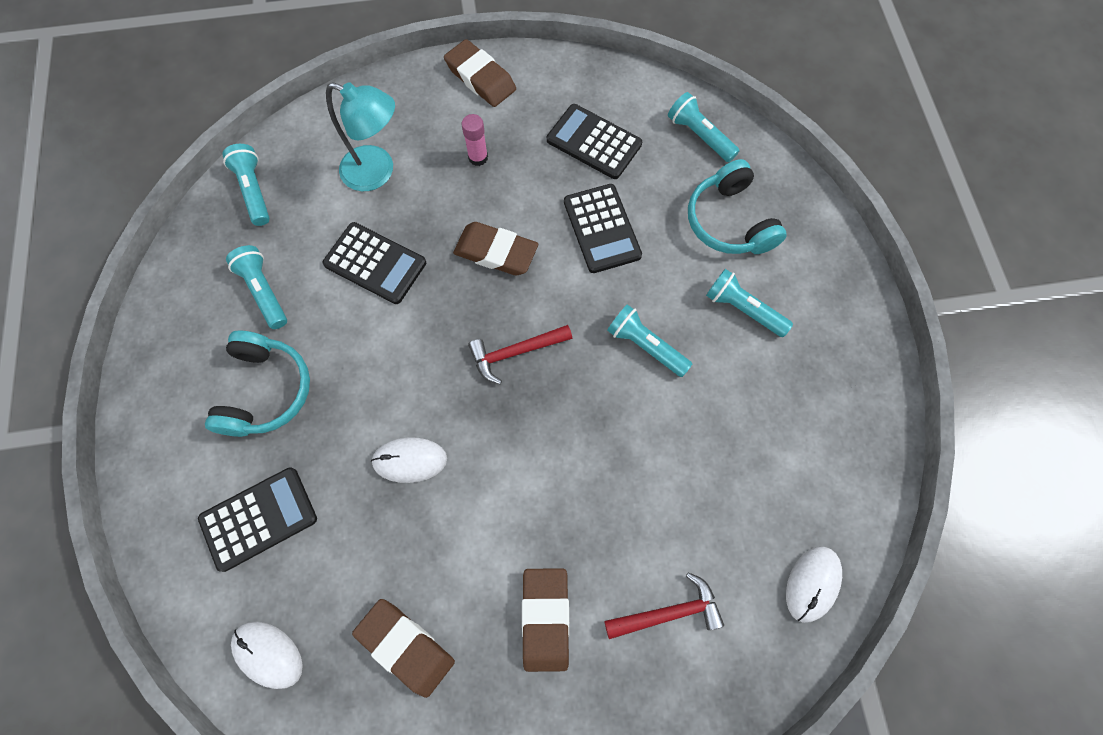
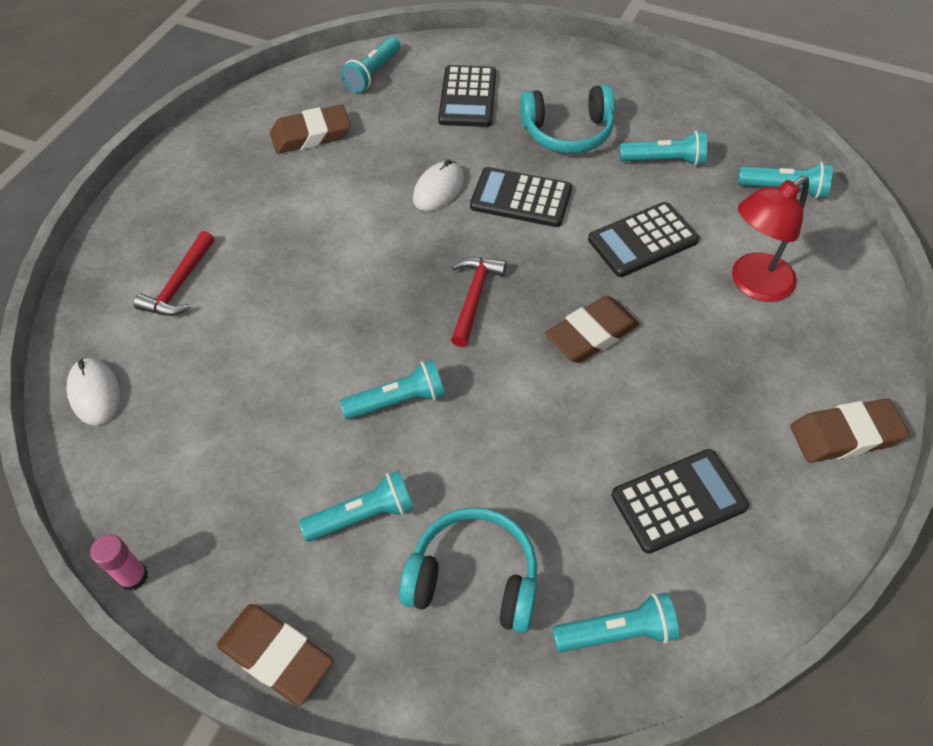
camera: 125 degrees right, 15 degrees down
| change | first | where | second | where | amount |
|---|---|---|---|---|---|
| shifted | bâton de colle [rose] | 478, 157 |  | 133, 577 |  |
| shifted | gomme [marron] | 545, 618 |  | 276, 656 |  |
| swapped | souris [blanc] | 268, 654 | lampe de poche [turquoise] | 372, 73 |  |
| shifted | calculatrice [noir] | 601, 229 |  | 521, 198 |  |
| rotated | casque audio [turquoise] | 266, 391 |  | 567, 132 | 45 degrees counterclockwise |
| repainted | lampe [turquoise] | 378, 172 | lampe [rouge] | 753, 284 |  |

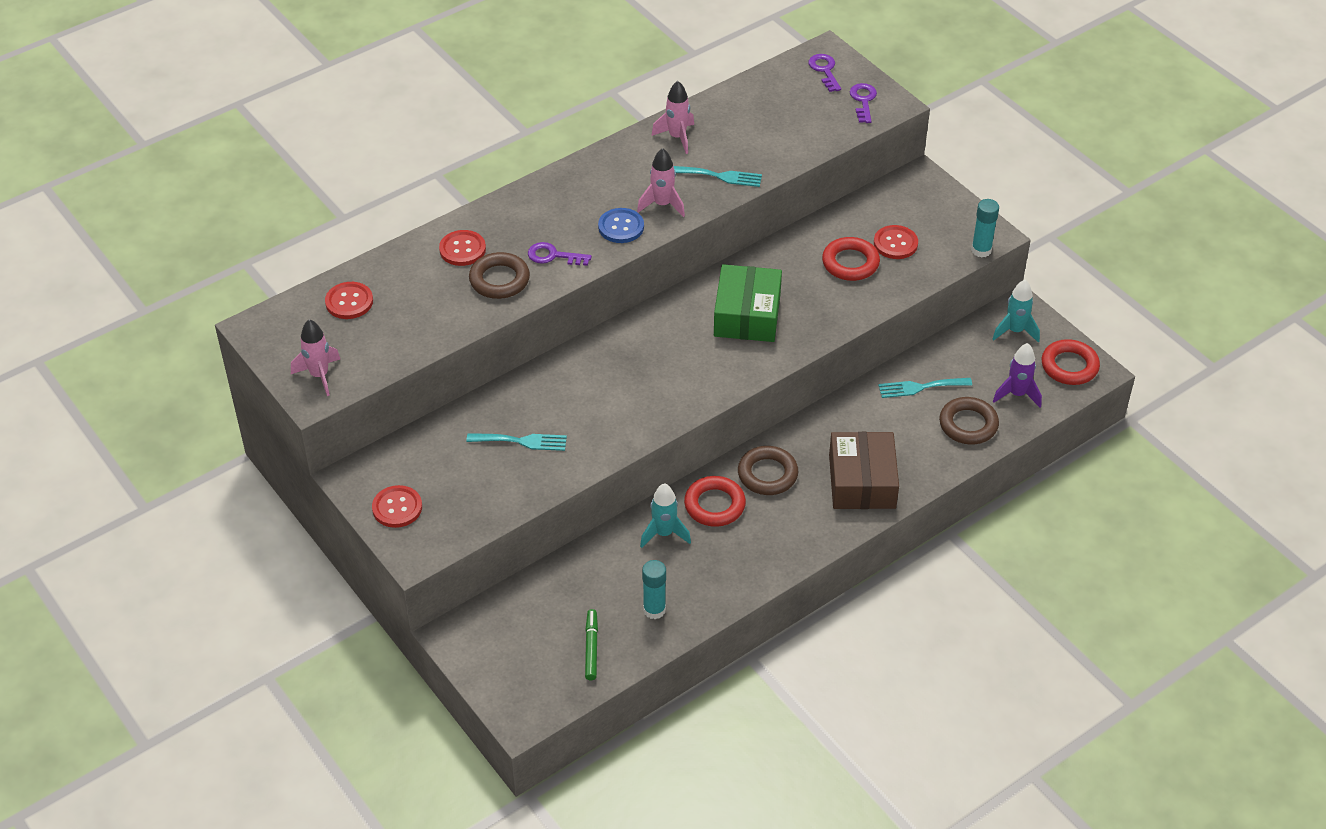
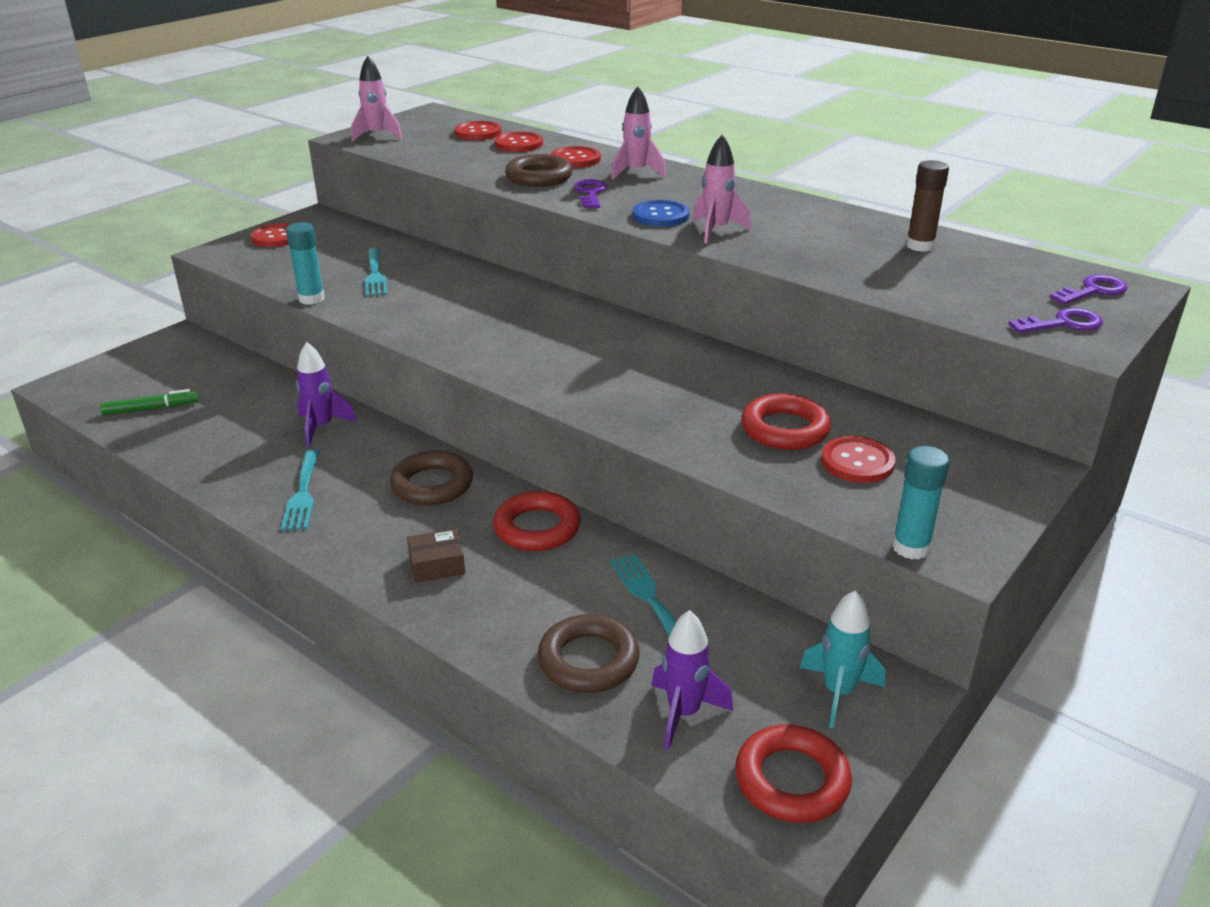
camera: 75 degrees right, 15 degrees down
| change | first | where | second | where | amount |
|---|---|---|---|---|---|
| shifted | fourchette [turquoise] | 720, 176 |  | 303, 494 |  |
| shifted | bâton de colle [turquoise] | 654, 610 |  | 311, 299 |  |
| repainted | fusée [turquoise] | 664, 533 | fusée [violet] | 321, 427 |  |
| scaled | boîte [marron] | 862, 481 |  | 437, 565 | x0.47 |
| shifted | anneau [rouge] | 714, 505 |  | 537, 528 |  |
| new |  |  | bouton [rouge] | 519, 144 |  |
| shifted | fusée [rose] | 677, 137 |  | 636, 172 |  |
| new |  |  | bâton de colle [marron] | 920, 246 |  |
| gone | boîte [vert] | 747, 315 |  |  |  |

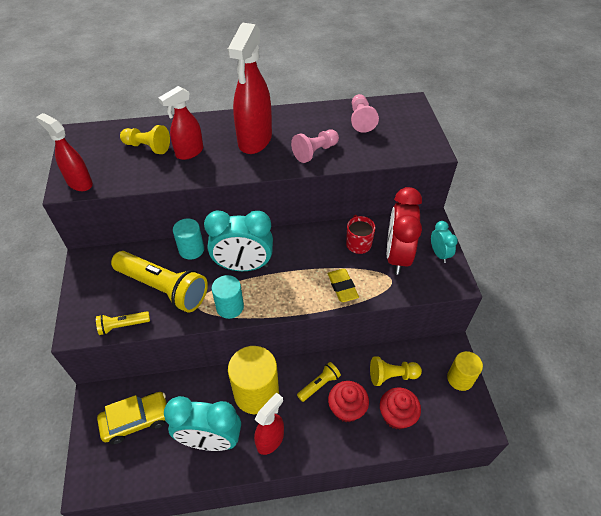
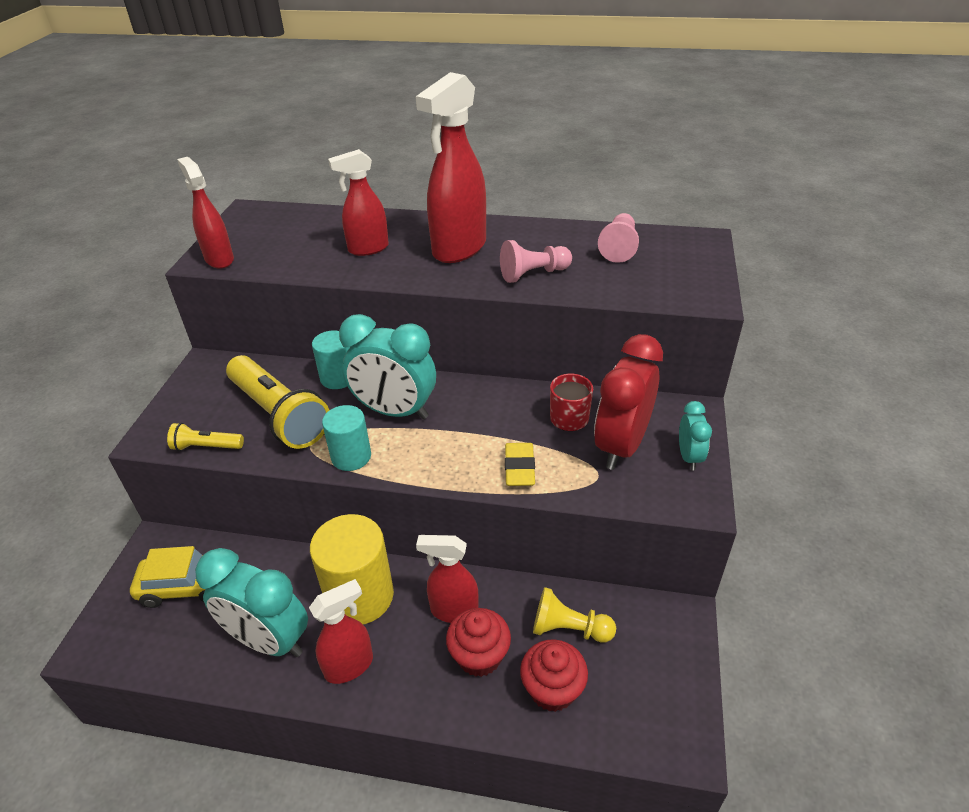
camera: 20 degrees right, 10 degrees down
| change | first | where | second | where | amount |
|---|---|---|---|---|---|
| swapped | lampe de poche [jaune] | 319, 385 | vaporisateur [rouge] | 453, 610 |  |
| gone | pion [jaune] | 147, 147 |  |  |  |
| gone | cylindre [jaune] | 460, 378 |  |  |  |

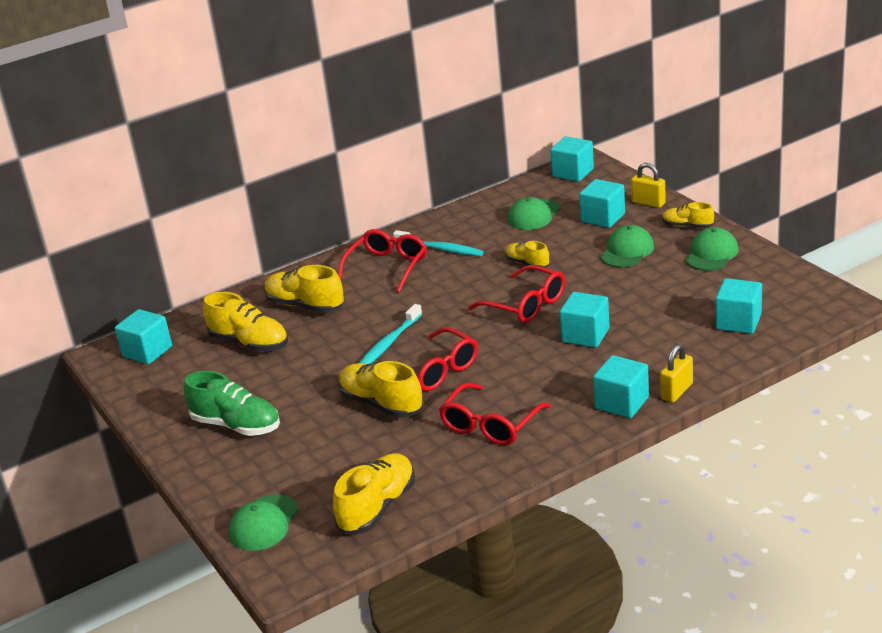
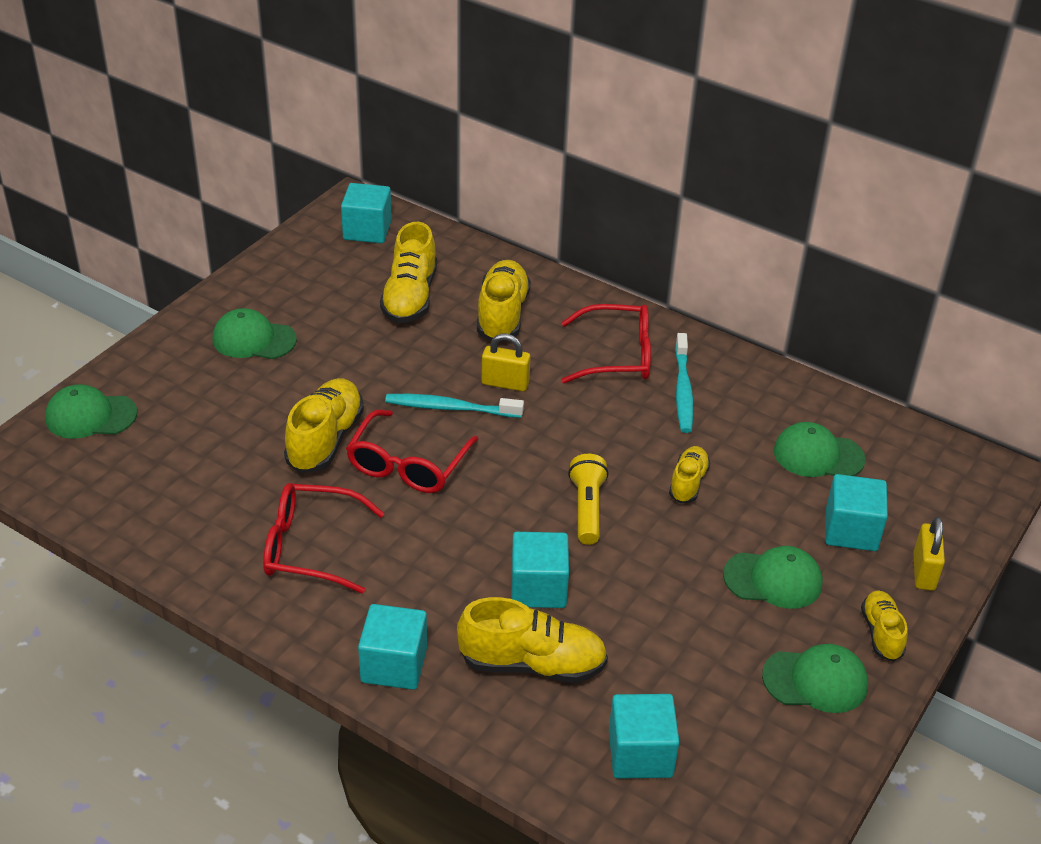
camera: 60 degrees right, 10 degrees up
| change | first | where | second | where | amount |
|---|---|---|---|---|---|
| swapped | chaussure [vert] | 236, 425 | casquette [vert] | 253, 339 |  |
| shifted | chaussure [jaune] | 377, 507 |  | 532, 664 |  |
| shifted | cadenas [jaune] | 677, 391 |  | 505, 383 |  |
| swapped | lunettes [rouge] | 526, 305 | lampe de poche [jaune] | 587, 508 |  |
| gone | cube [turquoise] | 573, 173 |  |  |  |

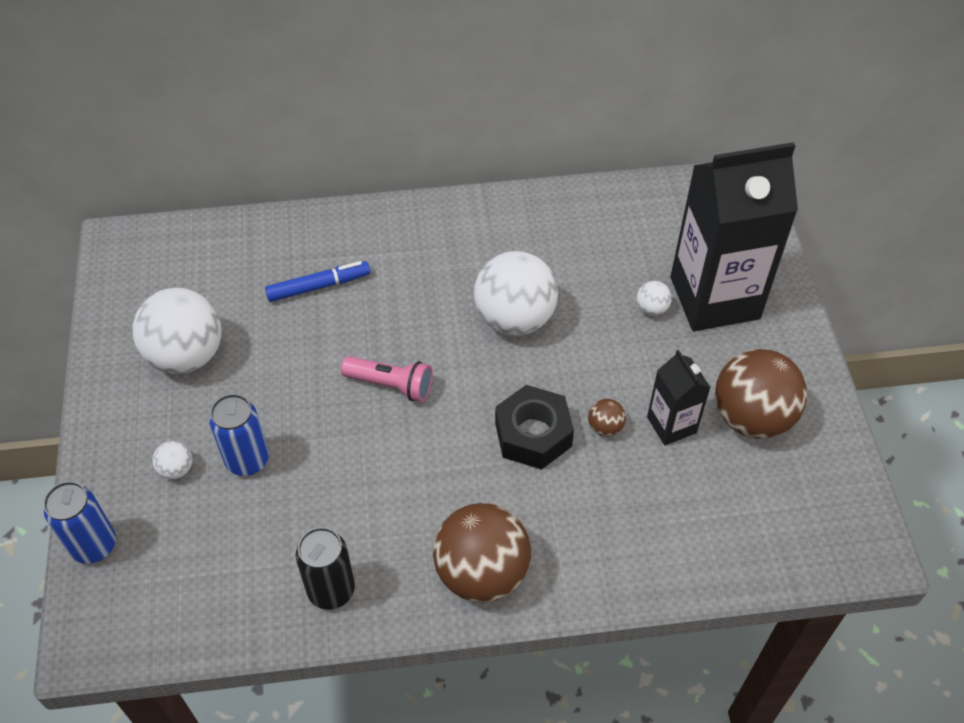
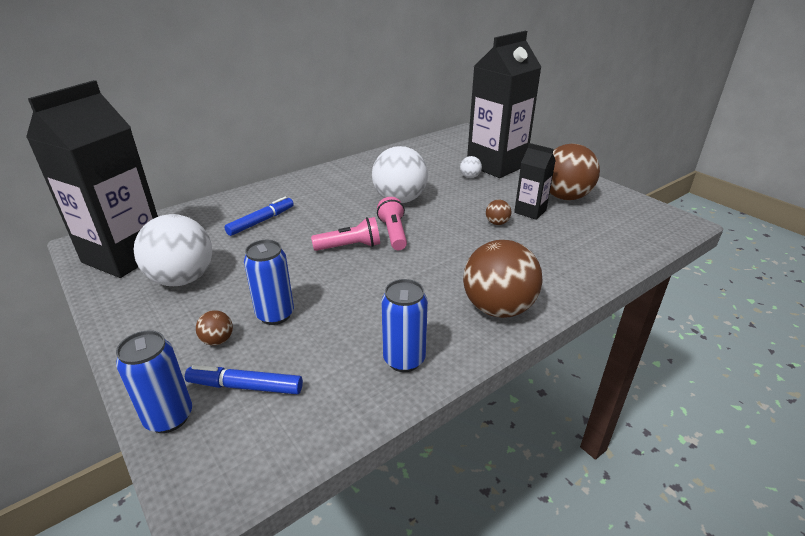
camera: 30 degrees left, 20 degrees down
| change | first | where | second | where | amount |
|---|---|---|---|---|---|
| new |  |  | brique de lait [noir] | 125, 256 |  |
| new |  |  | feutre [bleu] | 245, 386 |  |
| repainted | balle [blanc] | 176, 469 | balle [marron] | 217, 340 |  |
| new |  |  | lampe de poche [rose] | 393, 233 |  |
| repainted | canette [noir] | 331, 590 | canette [bleu] | 404, 360 |  |
| gone | écrou [noir] | 533, 434 |  |  |  |

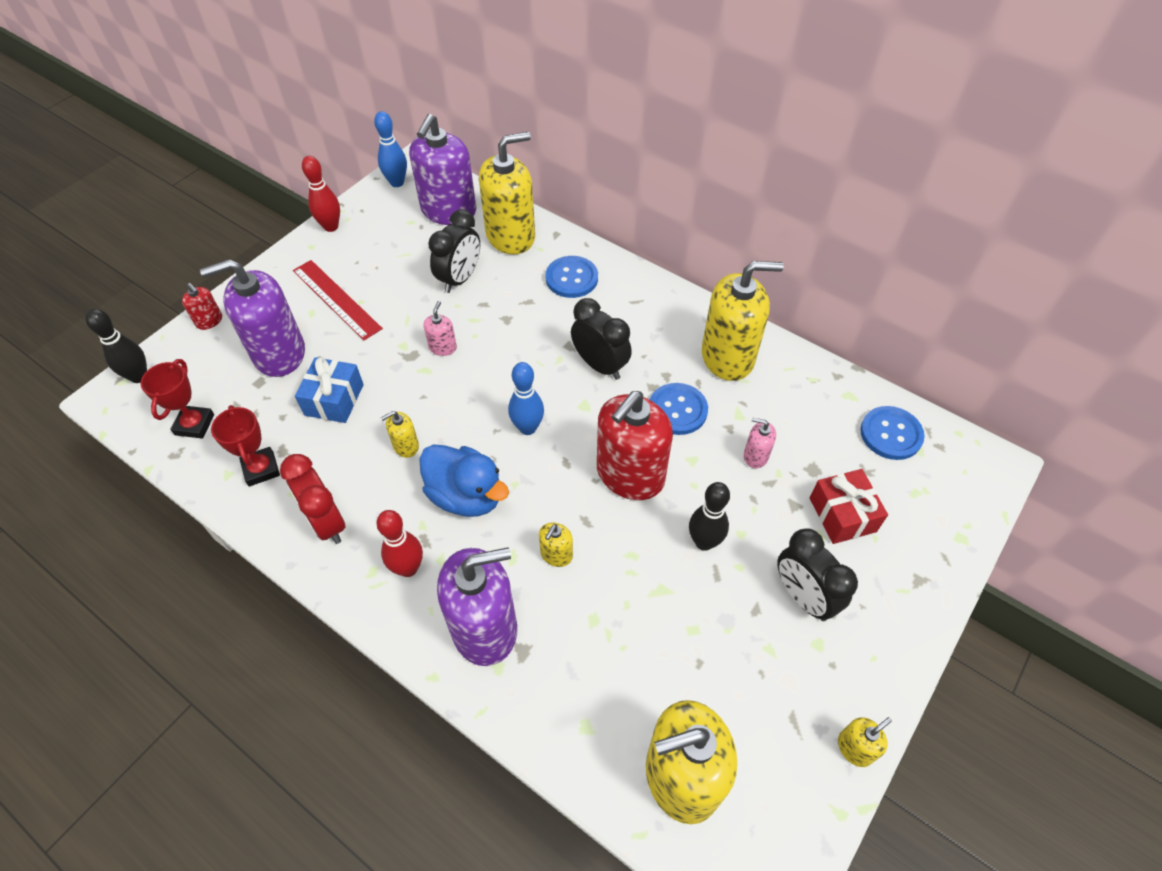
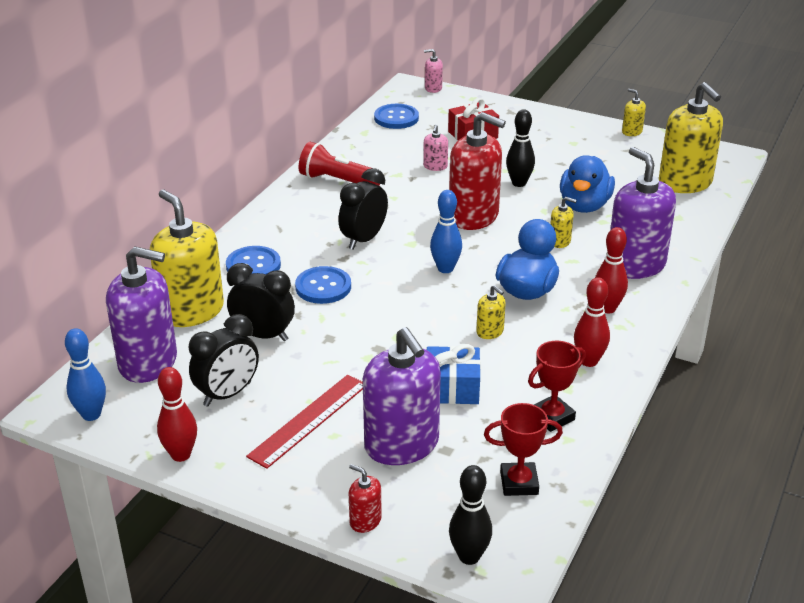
camera: 100 degrees left, 20 degrees down
| change | first | where | second | where | amount |
|---|---|---|---|---|---|
| shifted | réveil [noir] | 803, 597 |  | 227, 394 |  |
| shifted | bouton [bleu] | 677, 410 |  | 323, 287 |  |
| swapped | distributeur de savon [jaune] | 728, 357 | lampe de poche [rouge] | 337, 181 |  |
| rotated | distributeur de savon [rouge] | 209, 321 |  | 365, 521 | 90 degrees counterclockwise |
| shifted | distributeur de savon [rose] | 442, 347 |  | 433, 88 |  |
| new |  |  | canard [bleu] | 584, 206 |  |
| swapped | réveil [rouge] | 326, 522 | quille [rouge] | 588, 361 |  |

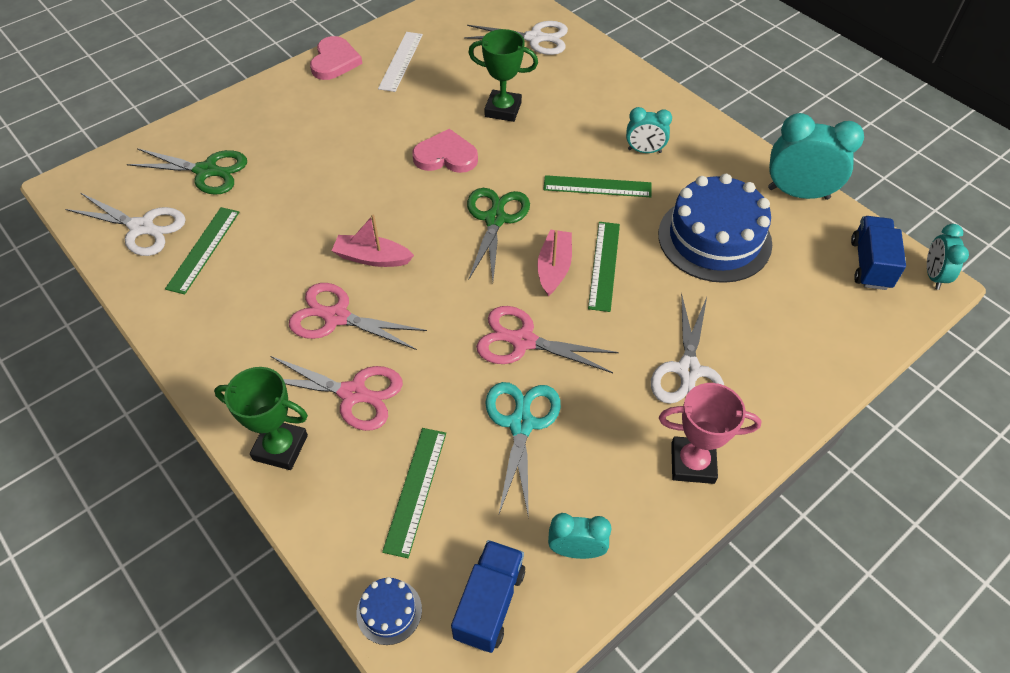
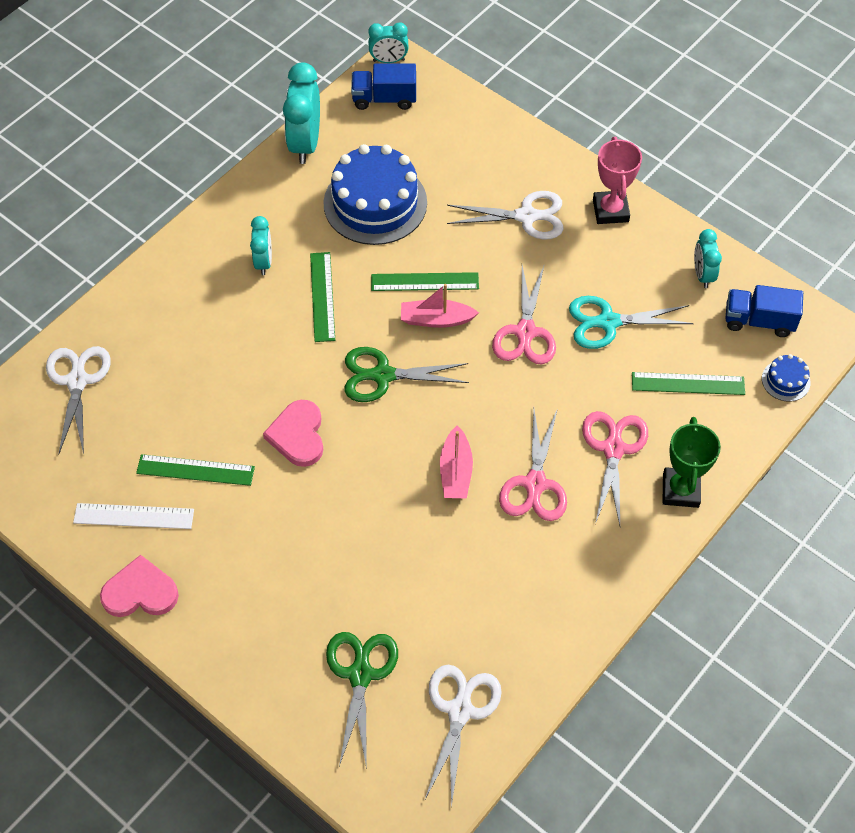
camera: 100 degrees left, 5 degrees up
| change | first | where | second | where | amount |
|---|---|---|---|---|---|
| shifted | règle [vert] | 203, 249 |  | 195, 470 |  |
| gone | trophée [vert] | 503, 109 |  |  |  |

